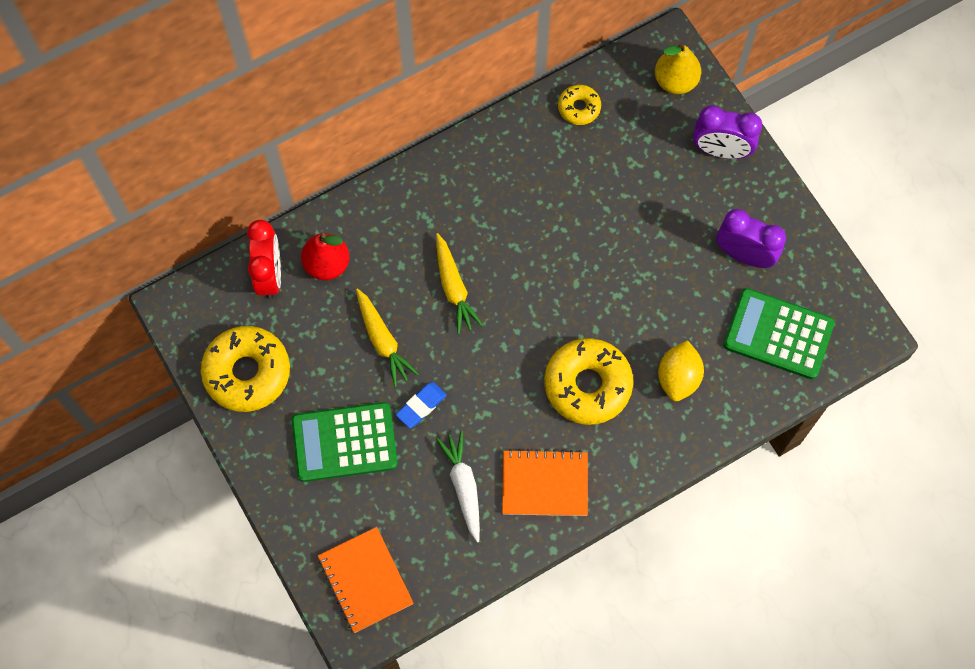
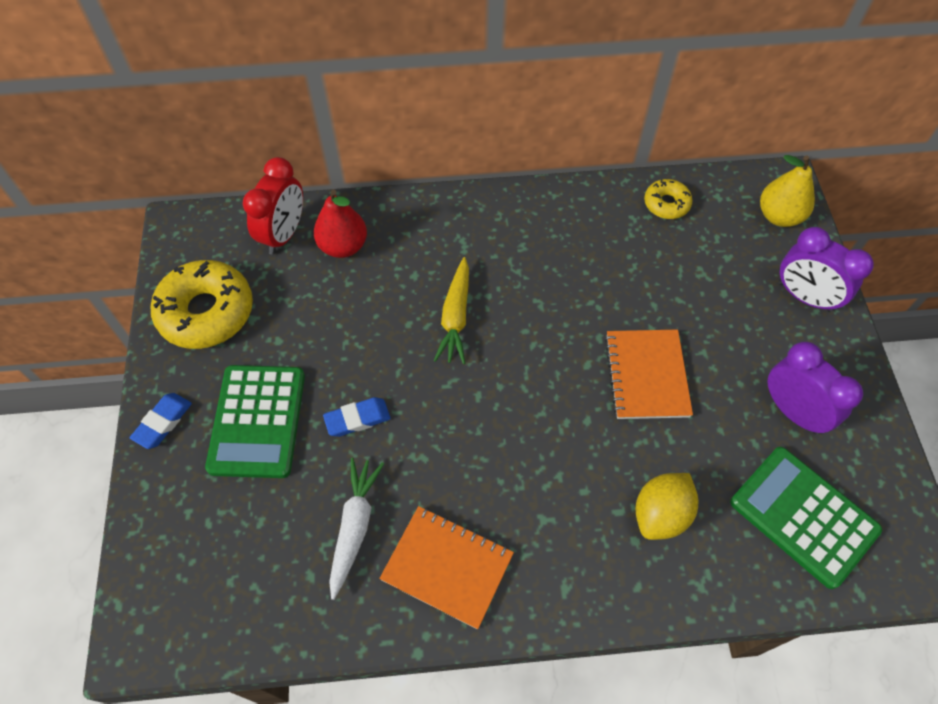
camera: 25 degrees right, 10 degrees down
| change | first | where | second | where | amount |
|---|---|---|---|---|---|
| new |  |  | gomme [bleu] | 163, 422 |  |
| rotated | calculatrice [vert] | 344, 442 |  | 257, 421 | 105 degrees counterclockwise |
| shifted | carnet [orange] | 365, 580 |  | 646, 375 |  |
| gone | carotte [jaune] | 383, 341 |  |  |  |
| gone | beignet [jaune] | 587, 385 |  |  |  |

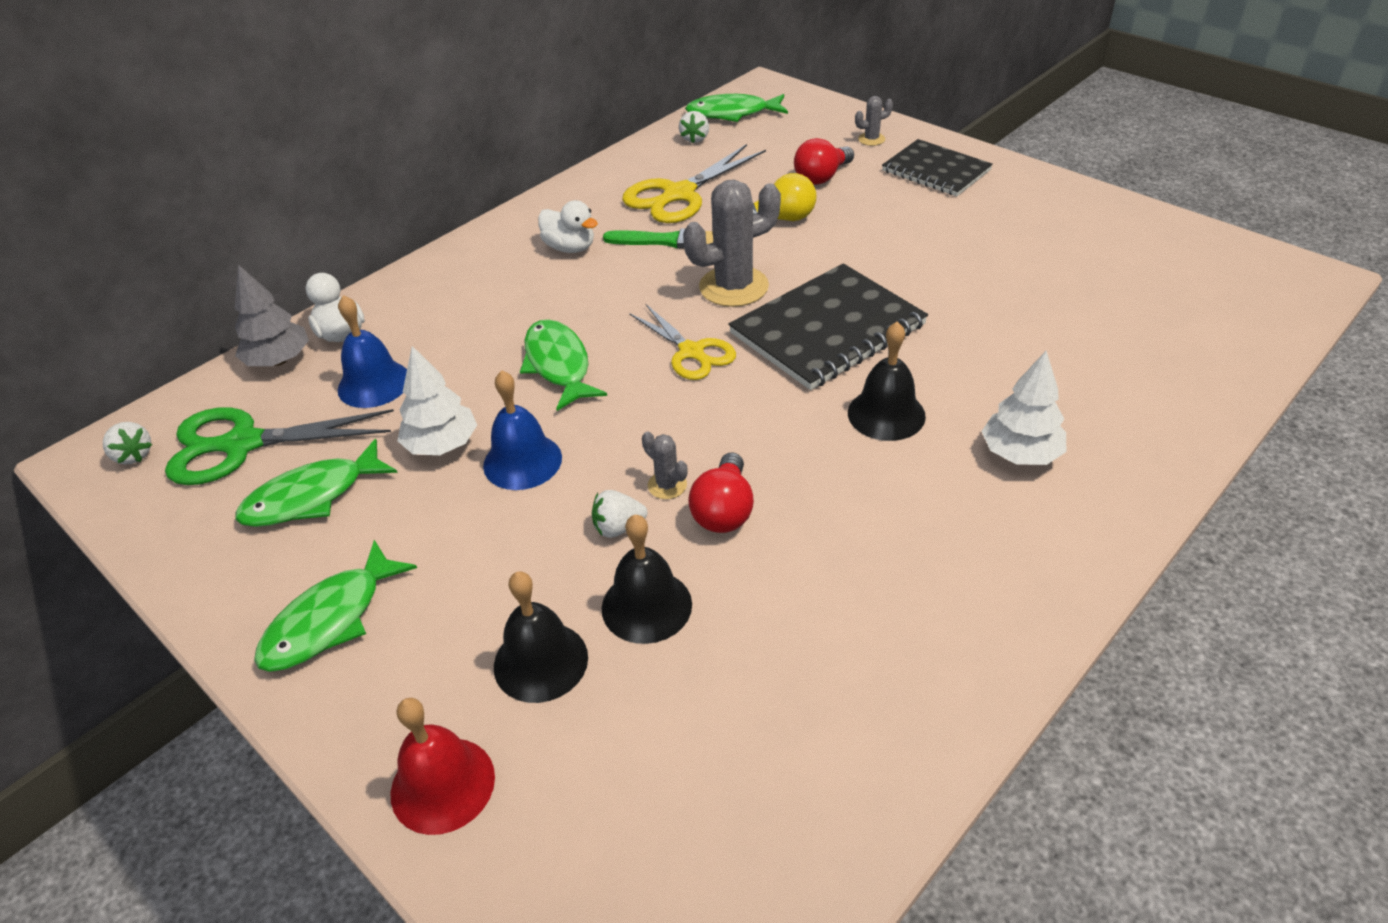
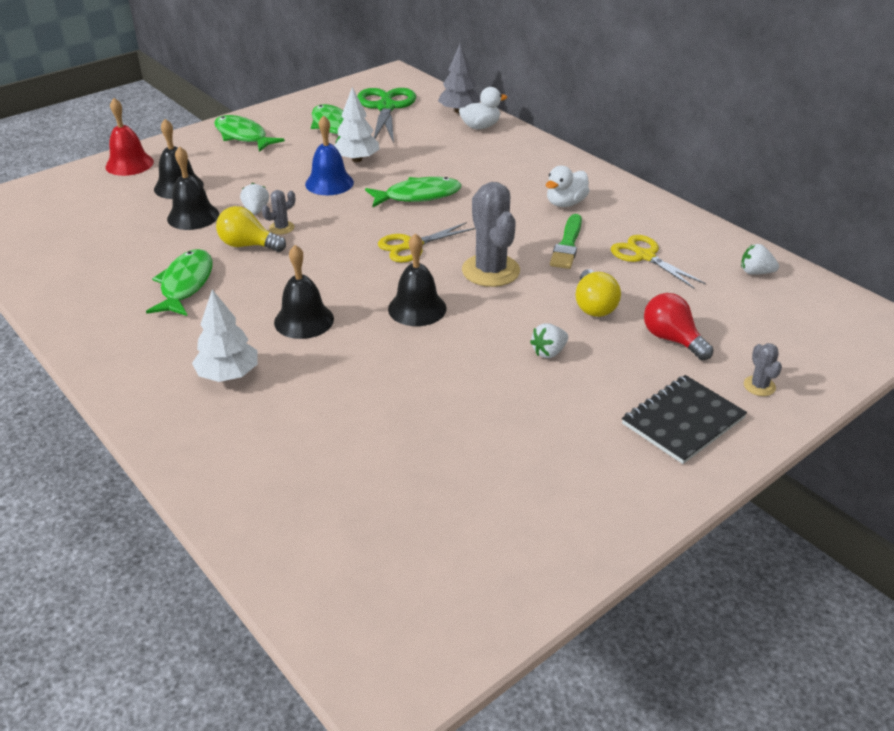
camera: 95 degrees right, 5 degrees down
| change | first | where | second | where | amount |
|---|---|---|---|---|---|
| shifted | poisson [vert] | 732, 113 |  | 185, 284 |  |
| repainted | ampoule [rouge] | 724, 511 | ampoule [jaune] | 248, 245 |  |
| swapped | carnet [noir] | 827, 329 | cloche [noir] | 417, 308 |  |
| shifted | fraise [blanc] | 133, 455 |  | 549, 352 |  |
| scaled | ciseaux [jaune] | 679, 194 |  | 645, 256 | x0.66 |
| gone | cloche [bleu] | 374, 384 |  |  |  |

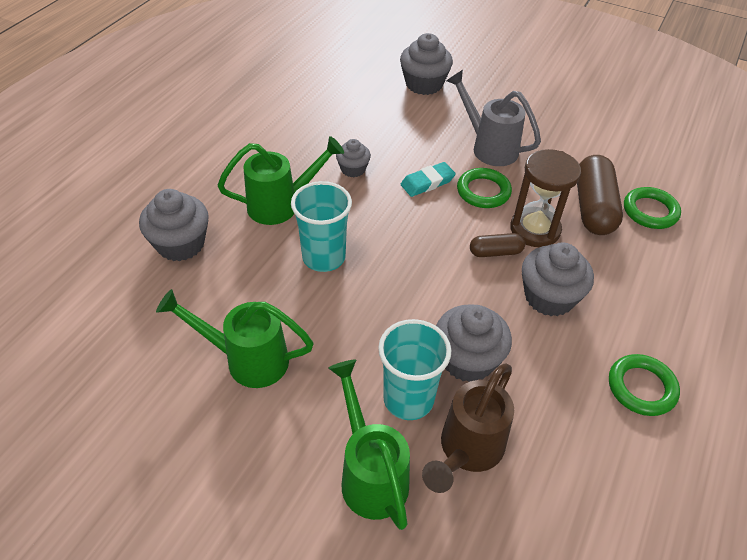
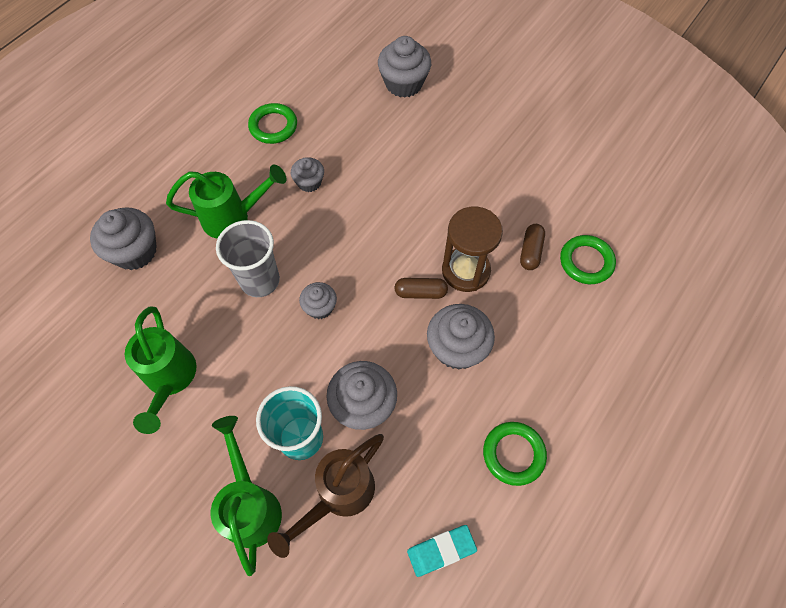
camera: 10 degrees right, 15 degrees up
| change | first | where | second | where | amount |
|---|---|---|---|---|---|
| rotated | arrosoir [vert] | 246, 360 |  | 170, 380 | 120 degrees counterclockwise |
| repainted | gobelet [turquoise] | 324, 257 | gobelet [gris] | 260, 280 |  |
| shifted | anneau [vert] | 483, 191 |  | 273, 126 |  |
| new |  |  | muffin [gris] | 320, 307 |  |
| shifted | gomme [turquoise] | 427, 182 |  | 441, 550 |  |
| scaled | gélule [marron] | 593, 207 |  | 530, 251 | x0.53 |
| gone | arrosoir [gris] | 488, 147 |  |  |  |

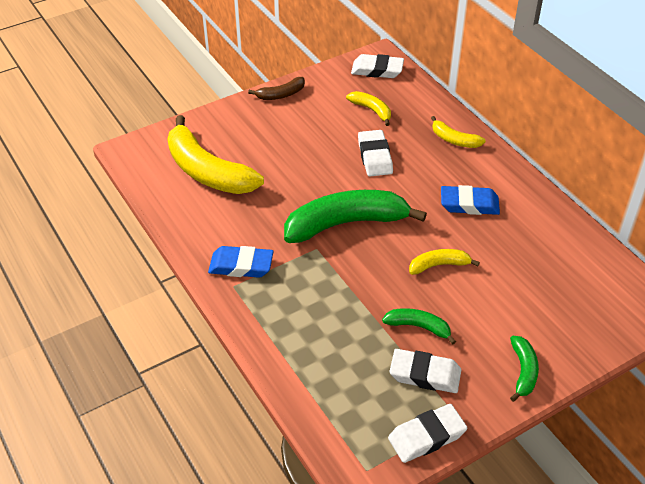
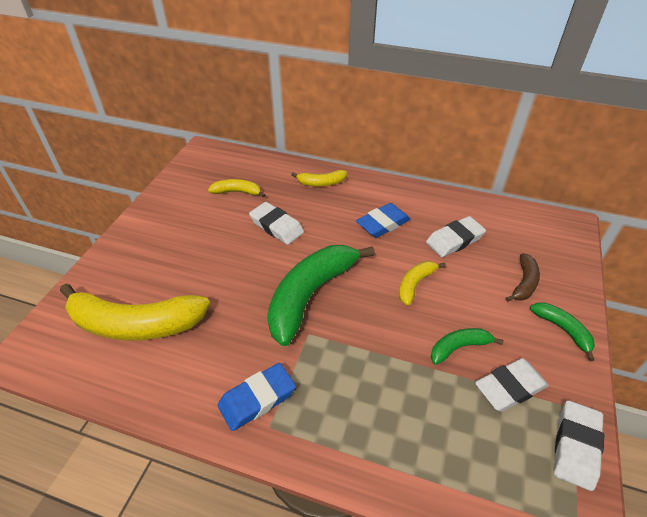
camera: 40 degrees left, 0 degrees up
| change | first | where | second | where | amount |
|---|---|---|---|---|---|
| shifted | gomme [blanc] | 377, 70 |  | 454, 240 |  |
| shifted | banane [marron] | 281, 94 |  | 524, 283 |  |

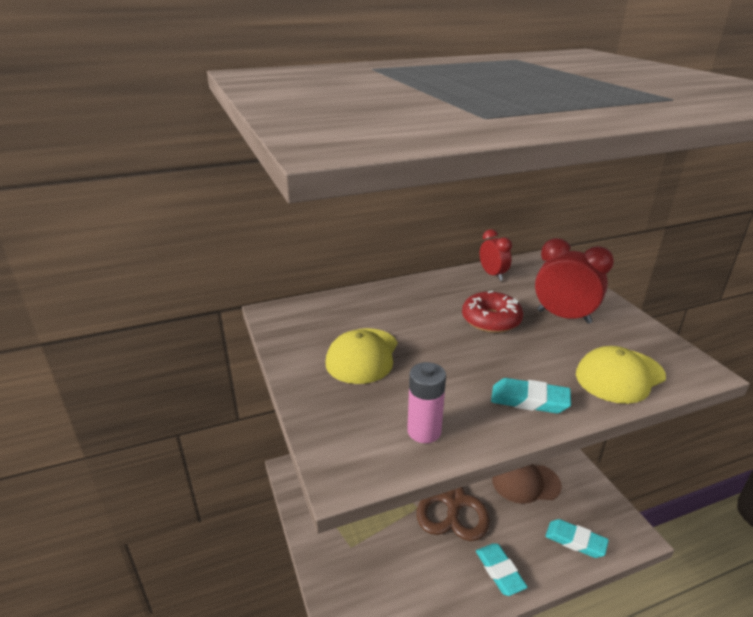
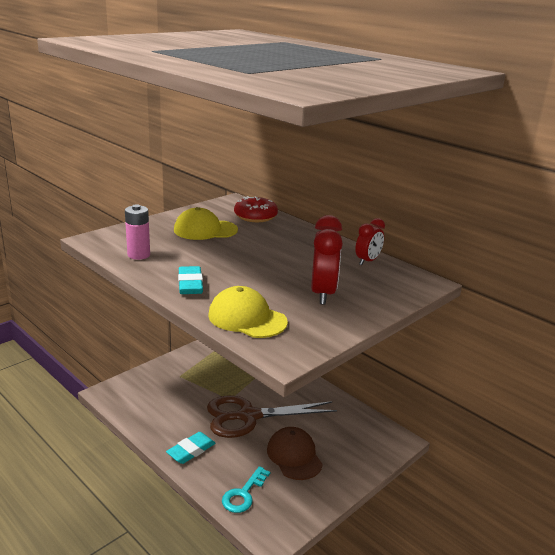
camera: 65 degrees right, 5 degrees down
| change | first | where | second | where | amount |
|---|---|---|---|---|---|
| swapped | gomme [turquoise] | 575, 541 | clé [turquoise] | 244, 494 |  |
| shifted | beignet [rouge] | 491, 320 |  | 255, 216 |  |

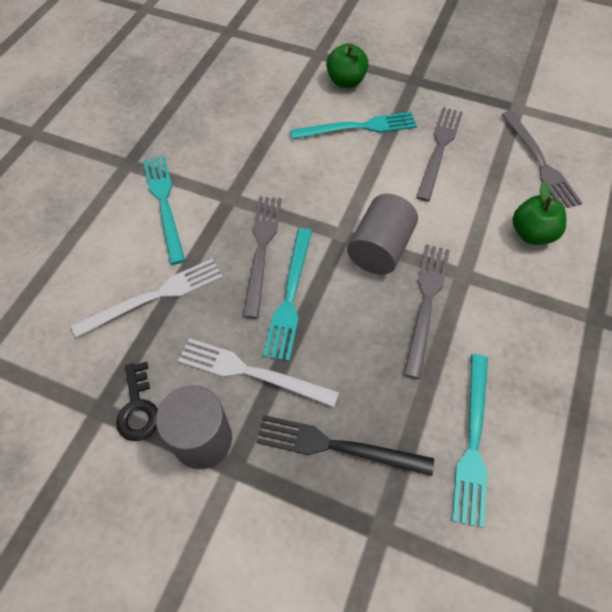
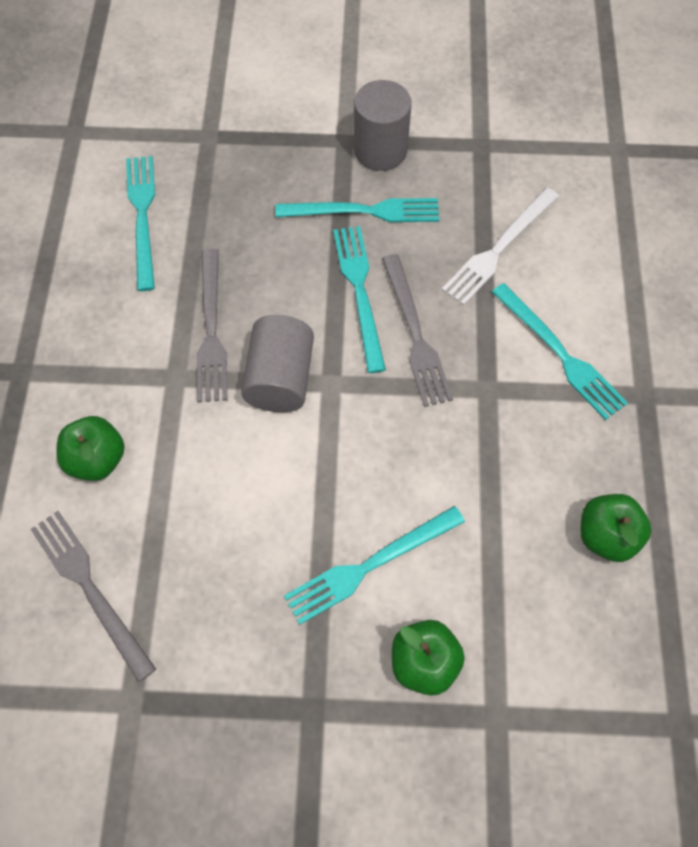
camera: 160 degrees right, 5 degrees up
| change | first | where | second | where | amount |
|---|---|---|---|---|---|
| repainted | fourchette [blanc] | 251, 372 | fourchette [turquoise] | 364, 211 |  |
| new |  |  | pomme [vert] | 606, 535 |  |
| gone | clé [noir] | 138, 408 |  |  |  |
| gone | fourchette [noir] | 337, 446 |  |  |  |
| gone | fourchette [gris] | 439, 149 |  |  |  |

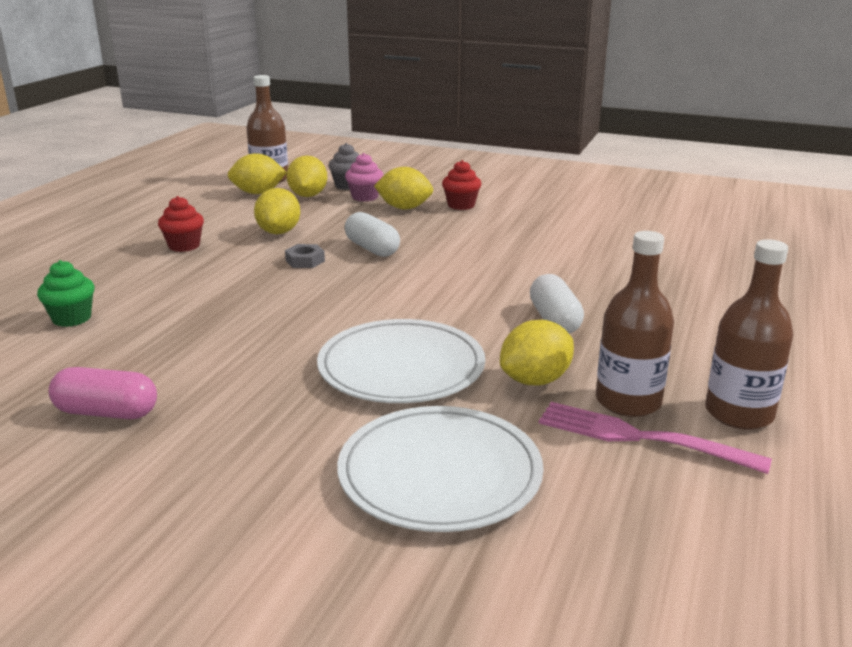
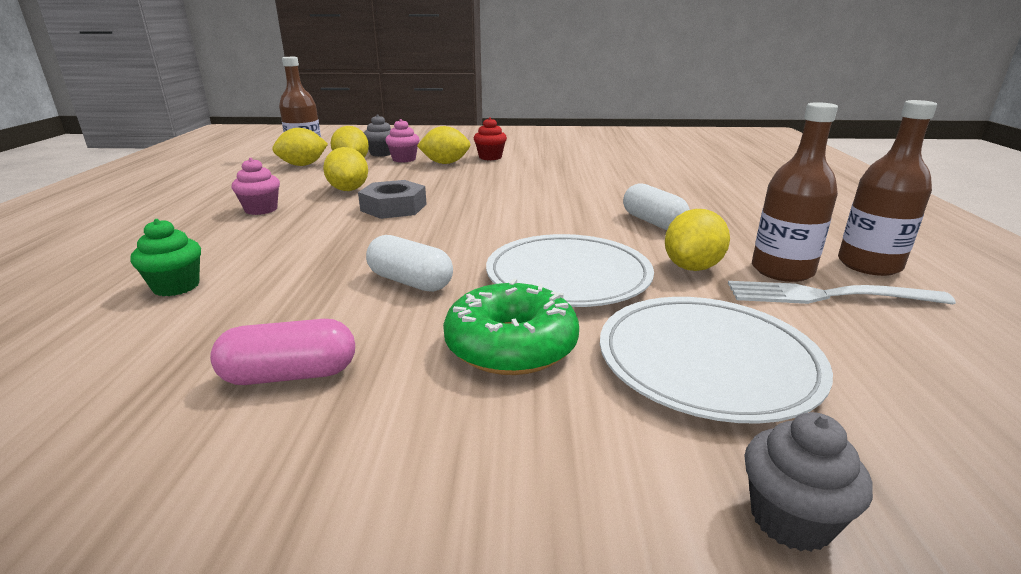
camera: 20 degrees left, 0 degrees up
| change | first | where | second | where | amount |
|---|---|---|---|---|---|
| repainted | muffin [rouge] | 184, 246 | muffin [rose] | 261, 209 |  |
| scaled | écrou [gris] | 305, 261 |  | 393, 207 | x1.75 |
| shifted | gélule [blanc] | 372, 249 |  | 410, 282 |  |
| new |  |  | beignet [vert] | 511, 346 |  |
| repainted | fourchette [rose] | 640, 437 | fourchette [blanc] | 827, 296 |  |
| new |  |  | muffin [gris] | 790, 519 |  |

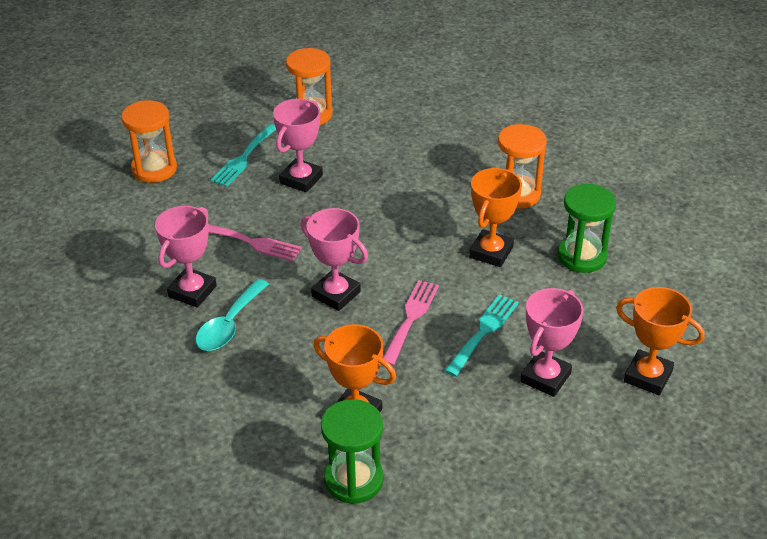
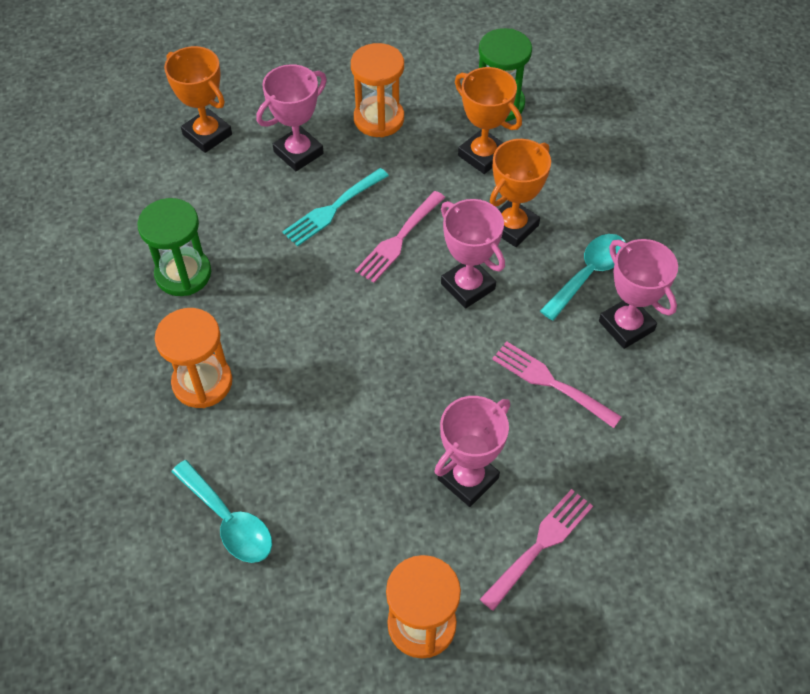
camera: 165 degrees left, 15 degrees up
| change | first | where | second | where | amount |
|---|---|---|---|---|---|
| new |  |  | cuillère [turquoise] | 229, 521 |  |
| shifted | sablier [orange] | 154, 169 |  | 379, 119 |  |
| repainted | fourchette [turquoise] | 244, 158 | fourchette [rose] | 540, 544 |  |
| shifted | trophée [orange] | 491, 252 |  | 512, 227 |  |
| rotated | trophée [rose] | 192, 291 |  | 626, 326 | 75 degrees counterclockwise |

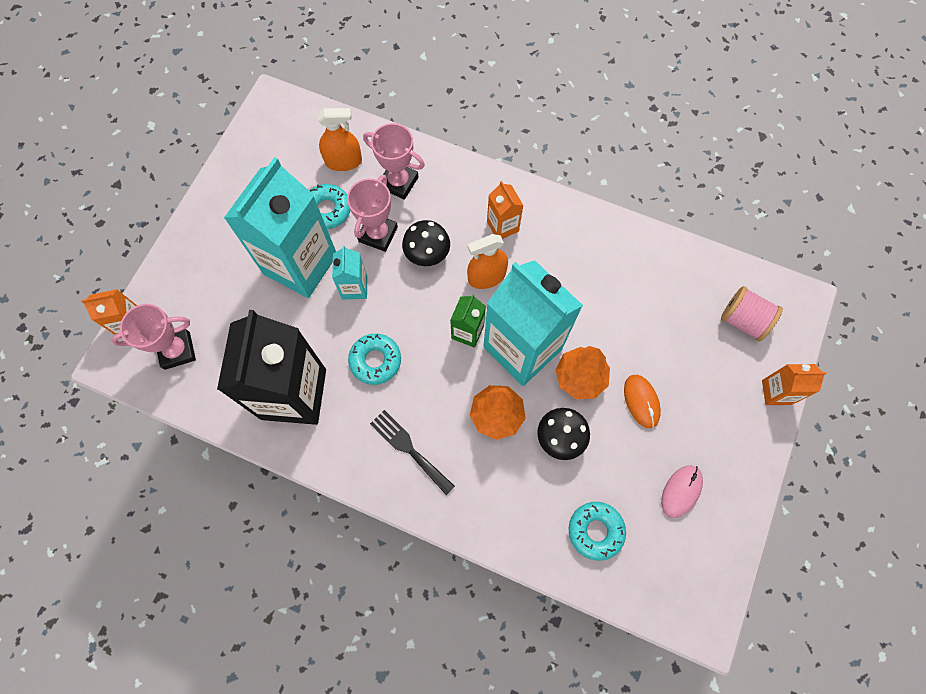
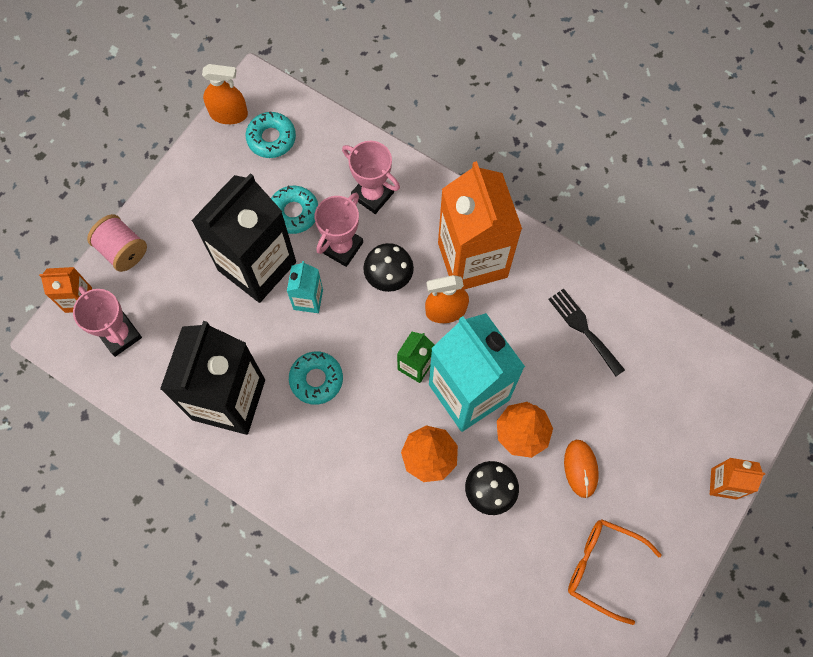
camera: 10 degrees right, 0 degrees up
| change | first | where | second | where | amount |
|---|---|---|---|---|---|
| rotated | trophée [rose] | 177, 350 |  | 119, 335 | 60 degrees clockwise |
| shifted | bobine [rose] | 743, 320 |  | 123, 250 |  |
| repainted | brique de lait [turquoise] | 300, 264 | brique de lait [noir] | 257, 266 |  |
| shifted | vaporisateur [orange] | 343, 161 |  | 229, 114 |  |
| shifted | beignet [turquoise] | 595, 531 |  | 271, 138 |  |
| scaled | brique de lait [orange] | 502, 226 |  | 472, 260 | x2.21 |
| shifted | fourchette [noir] | 409, 449 |  | 584, 329 |  |
| swapped | souris [rose] | 681, 491 | lunettes [orange] | 602, 567 |  |

